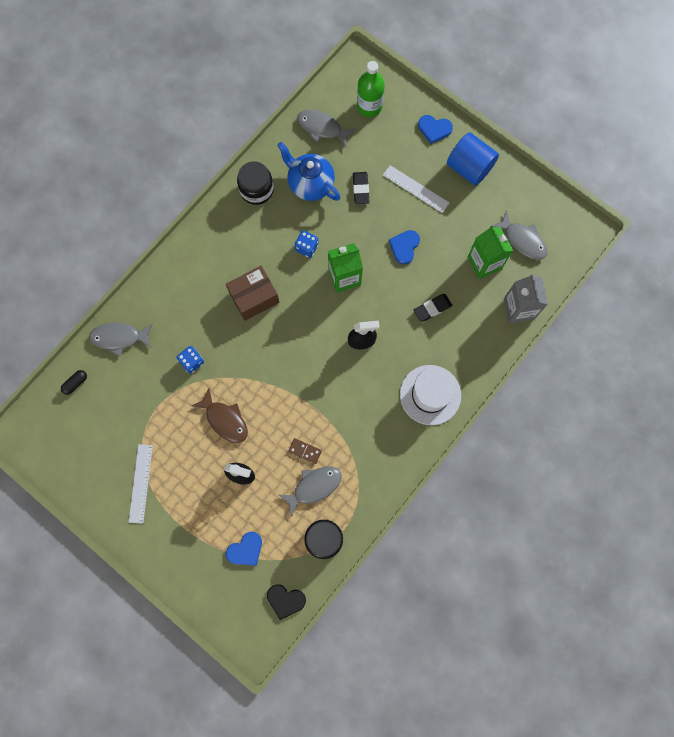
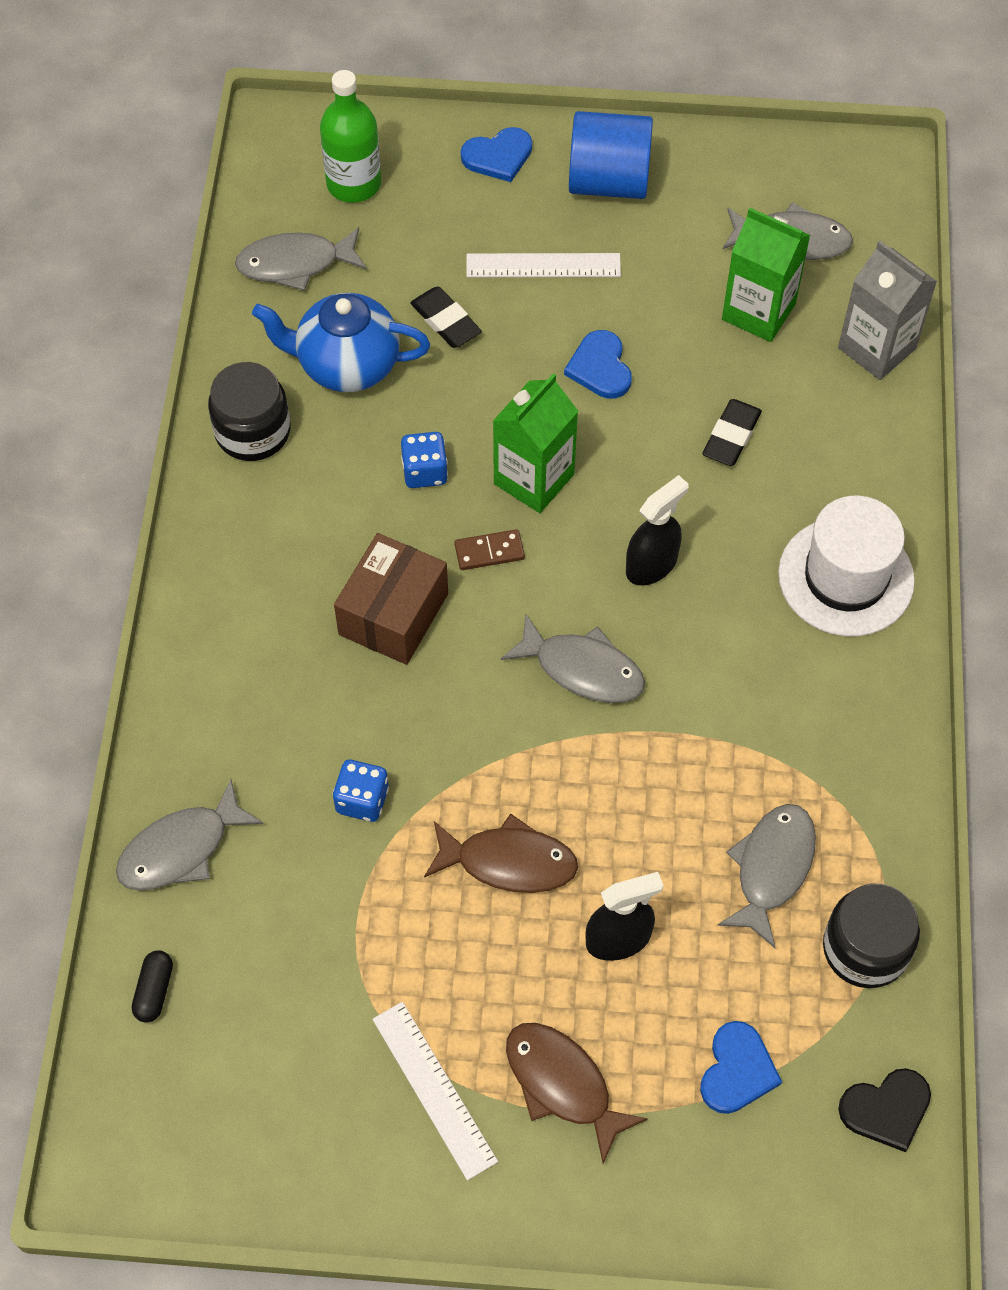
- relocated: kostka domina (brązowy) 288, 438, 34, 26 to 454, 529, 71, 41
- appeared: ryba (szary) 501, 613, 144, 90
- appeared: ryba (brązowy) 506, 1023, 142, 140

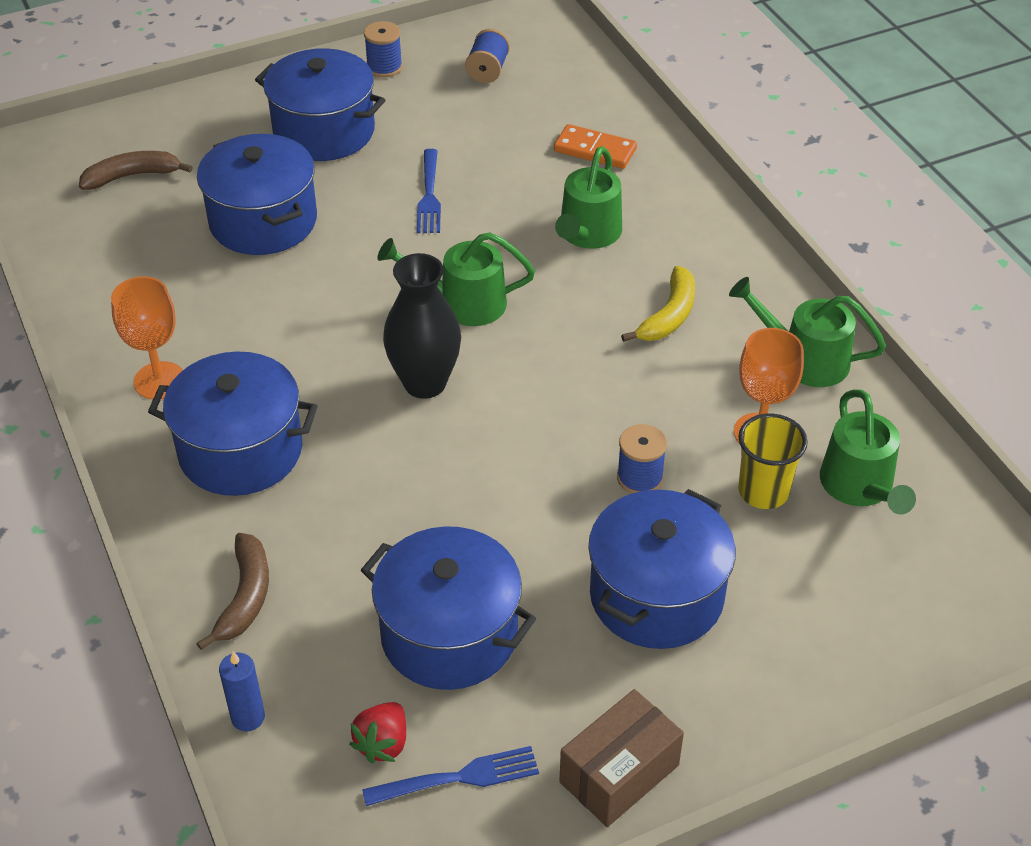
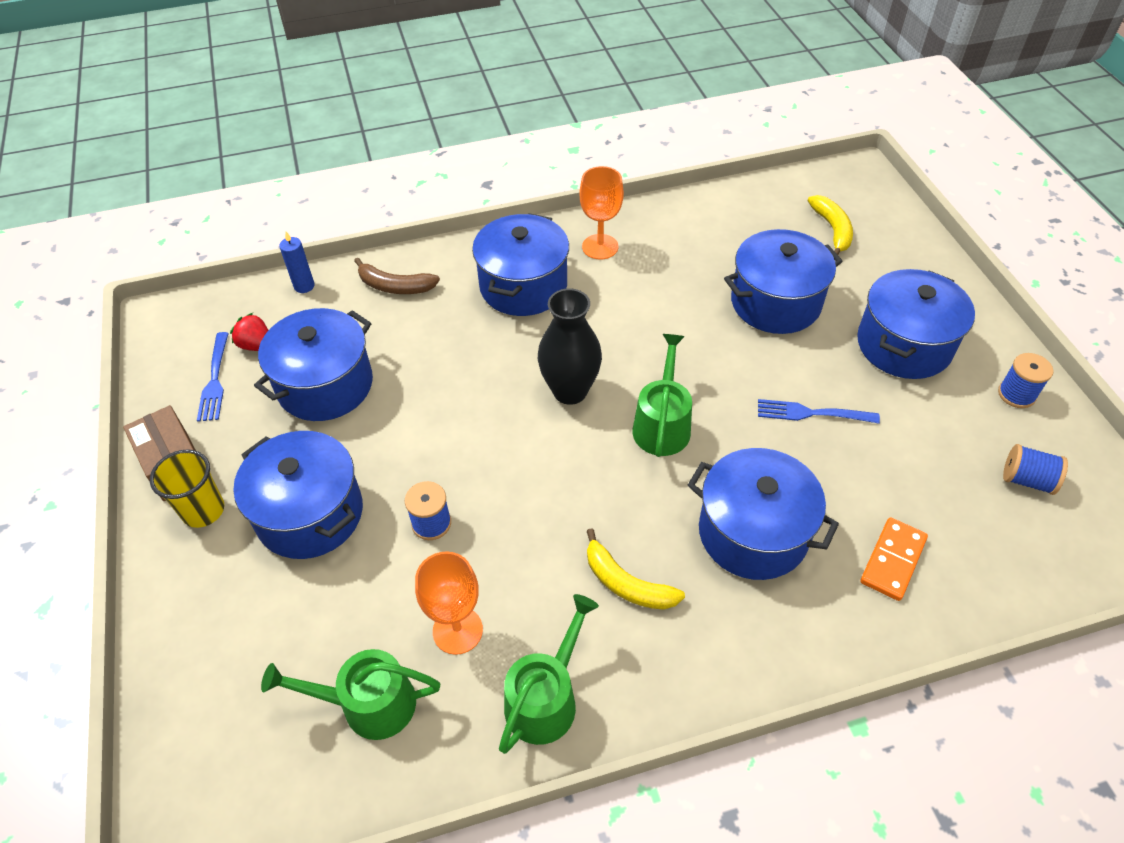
- colour: banan (brązowy) 79, 151, 114, 39 to banan (żółty) 808, 195, 45, 60
- exchanged: konewka (zielony) 555, 146, 67, 103 to garnek (niebieski) 688, 448, 151, 132
- relocated: szklanka (żółty) 738, 413, 70, 96 to 150, 449, 74, 79

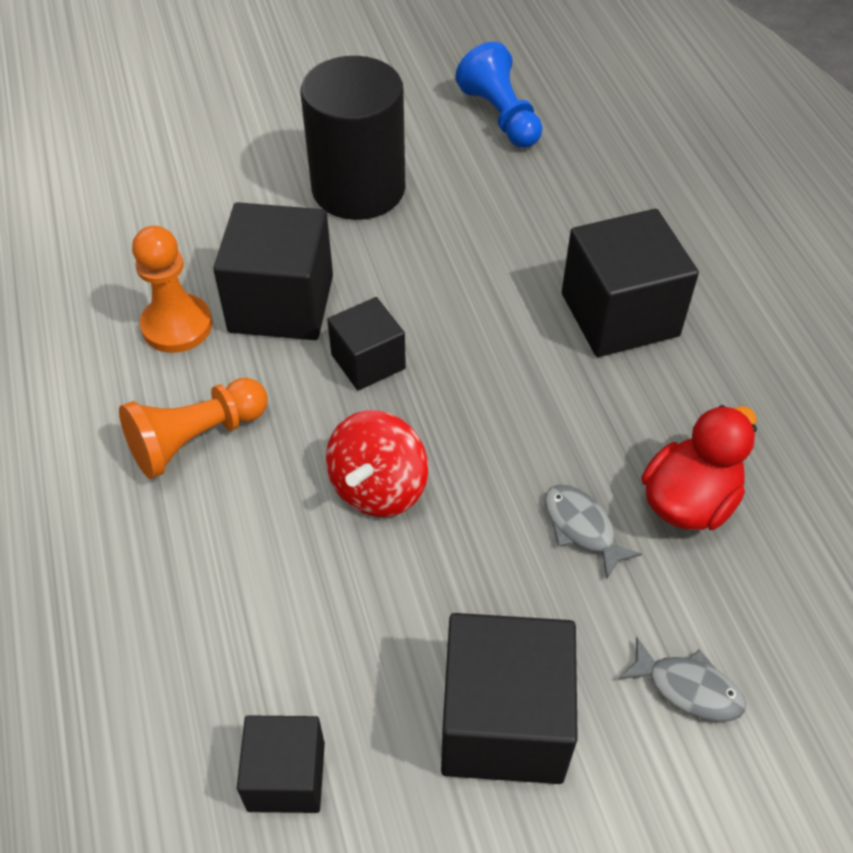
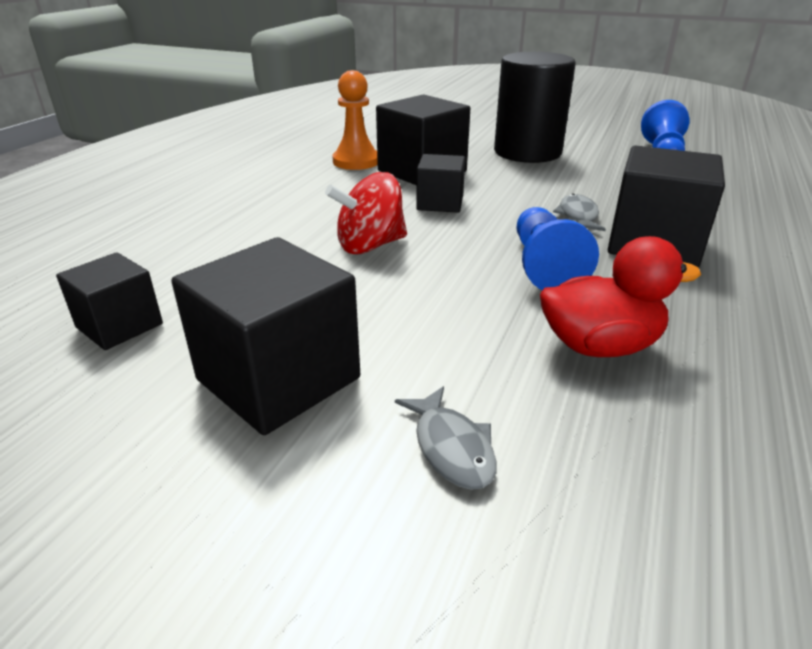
- missing: pionek (pomarańczowy) 119, 378, 149, 101
- relocated: ryba (szary) 545, 485, 97, 95 to 553, 193, 53, 38
- appeared: pionek (niebieski) 517, 207, 82, 83

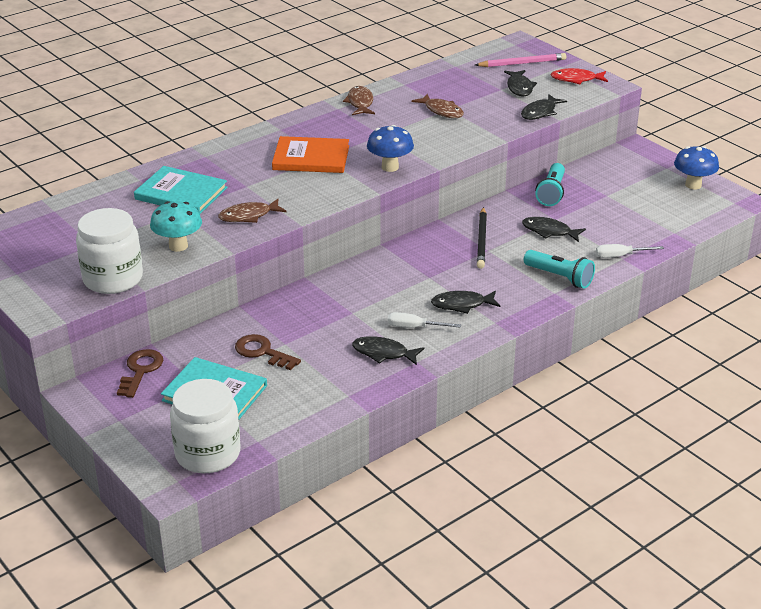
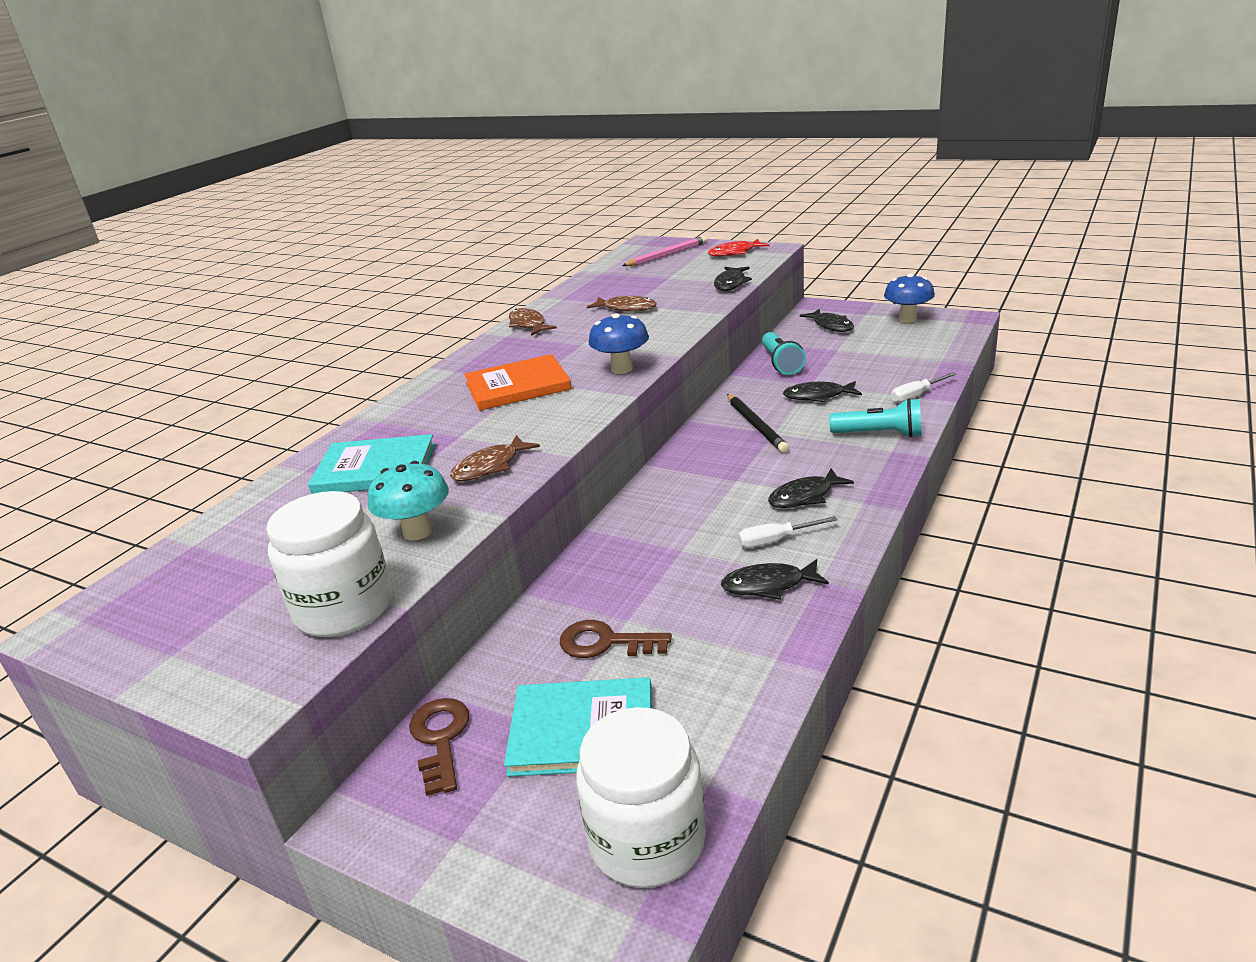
- relocated: ryba (czarny) 504, 70, 33, 27 to 800, 309, 54, 23

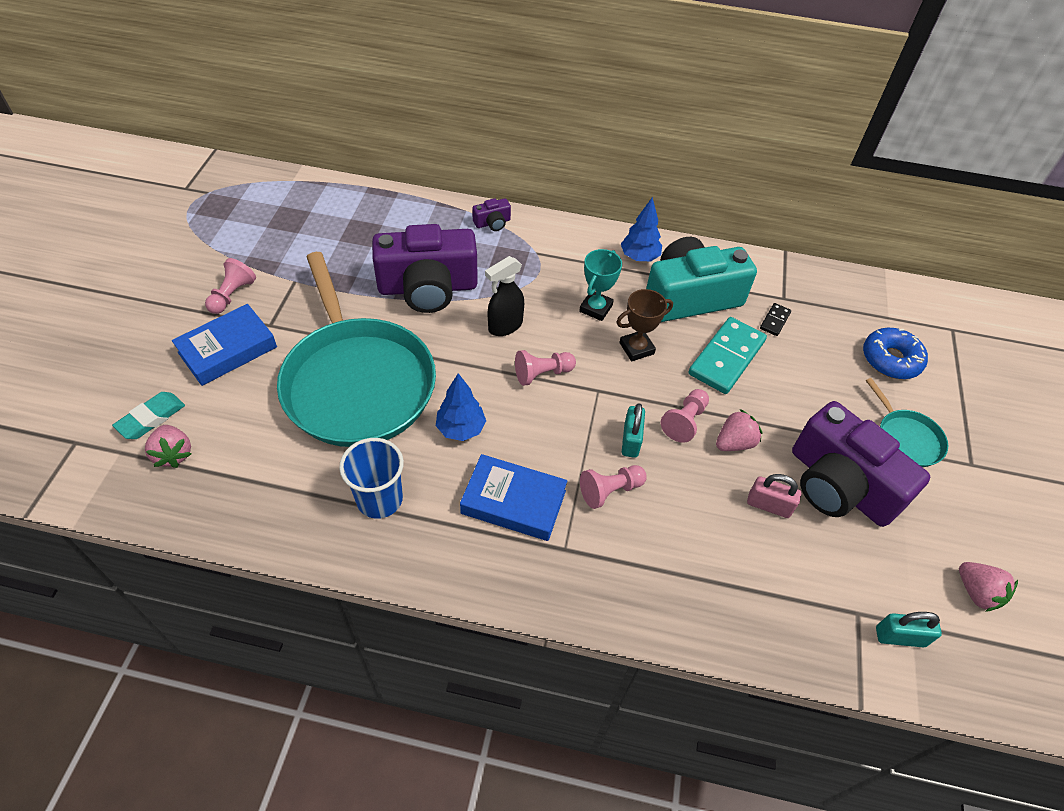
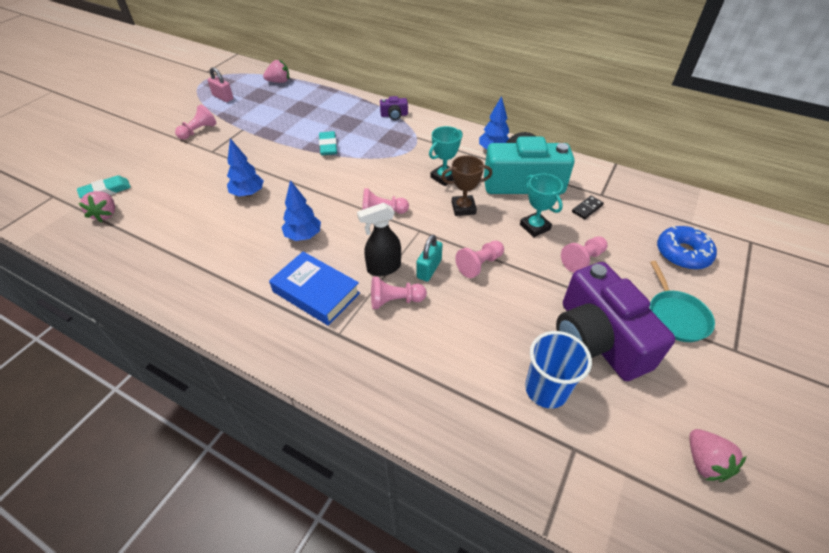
- missing: książka (niebieski) 172, 304, 105, 82
- exchanged: patelnia (turkusowy) 277, 252, 159, 195 to drzewko (niebieski) 227, 138, 37, 59
- relocated: szklanka (niebieski) 339, 438, 65, 81 to 525, 331, 67, 77
- exchanged: aparat fotograficzny (fioletowy) 372, 224, 106, 89 to gumka do mazania (turkusowy) 319, 131, 18, 24
- relocated: spryskiwacz (czarny) 485, 256, 39, 80 to 357, 203, 44, 73
- exchanged: kostka domina (turkusowy) 688, 317, 79, 77 to puchar (turkusowy) 520, 174, 43, 63
- relocated: truskawka (różowy) 716, 409, 46, 42 to 263, 60, 26, 23
- relocated: kłódka (różowy) 747, 474, 54, 44 to 208, 67, 26, 35
- missing: kłódka (turkusowy) 876, 612, 66, 35
- appeared: pionek (różowy) 561, 236, 47, 37

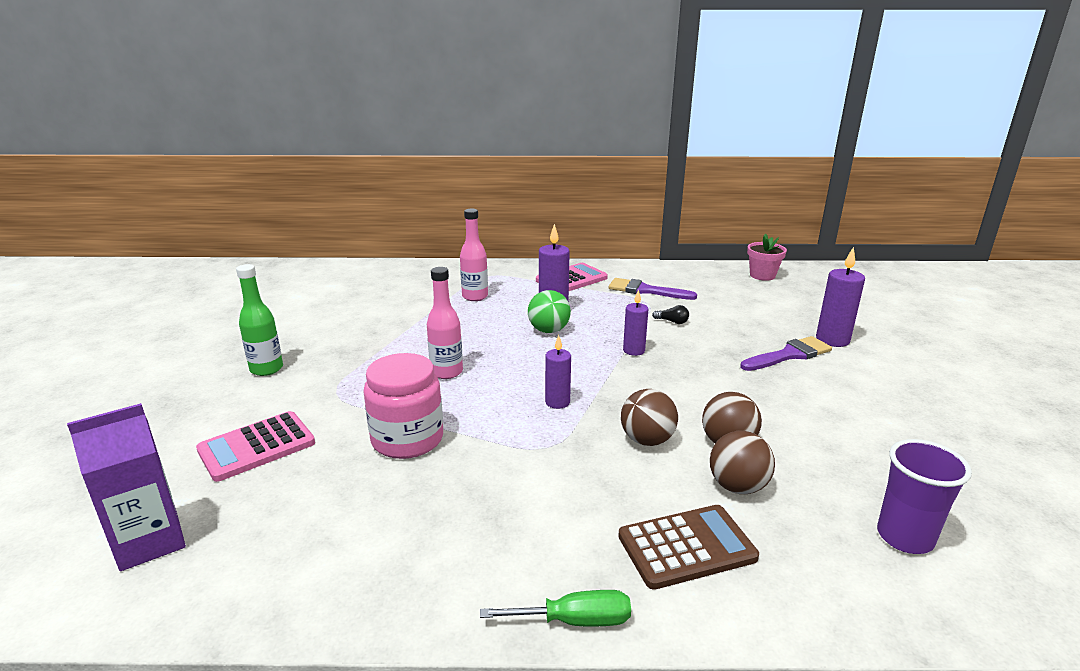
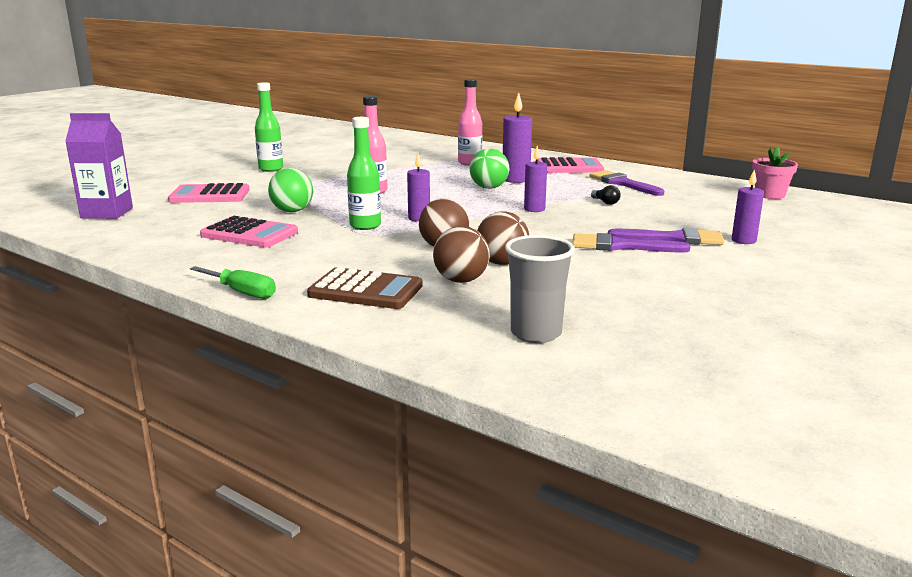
- exchanged: słoik (różowy) 363, 353, 80, 106 to piłka (zielony) 268, 168, 45, 44
- size: świeca (fioletowy) 816, 247, 49, 100 = 732, 169, 32, 75 x0.66
- colour: szklanka (fioletowy) 877, 439, 95, 115 to szklanka (szary) 505, 235, 70, 108
- appeared: kalkulator (różowy) 200, 216, 98, 32
- appeared: butelka (zielony) 347, 117, 34, 113
- appeared: pędzel (fioletowy) 572, 233, 118, 20

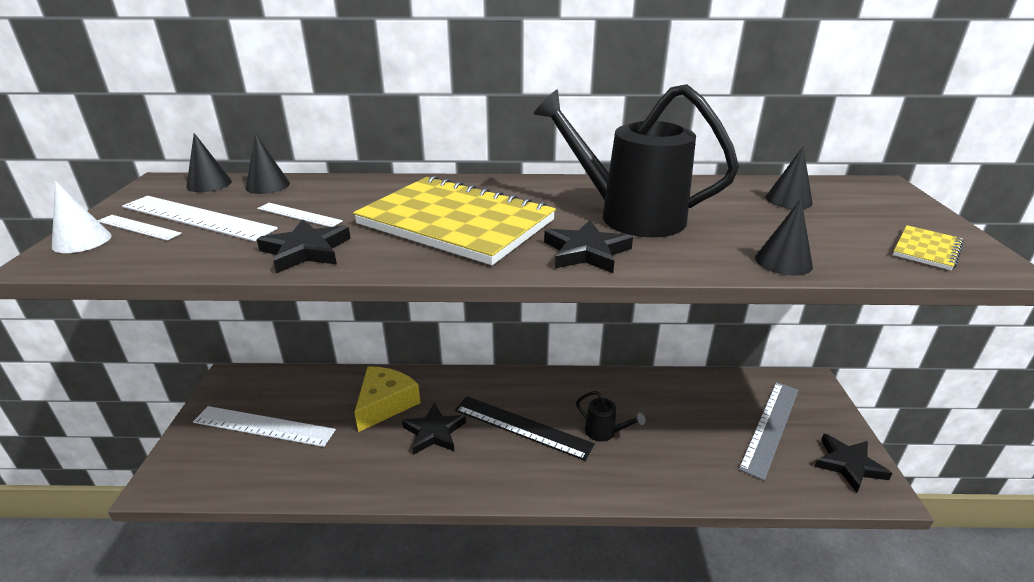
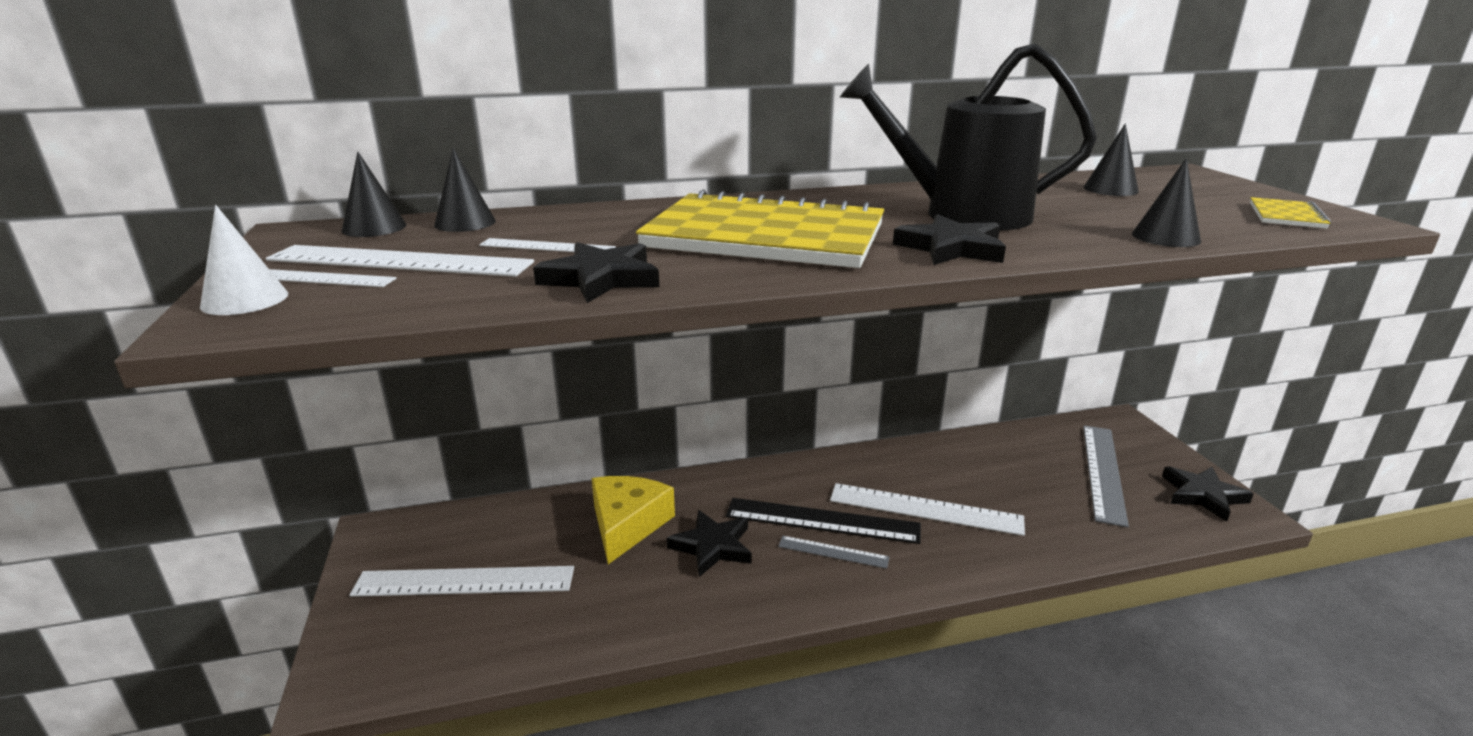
- exchanged: konewka (czarny) 576, 391, 69, 51 to linijka (biały) 830, 483, 195, 53
- appeared: linijka (szary) 778, 536, 111, 33

